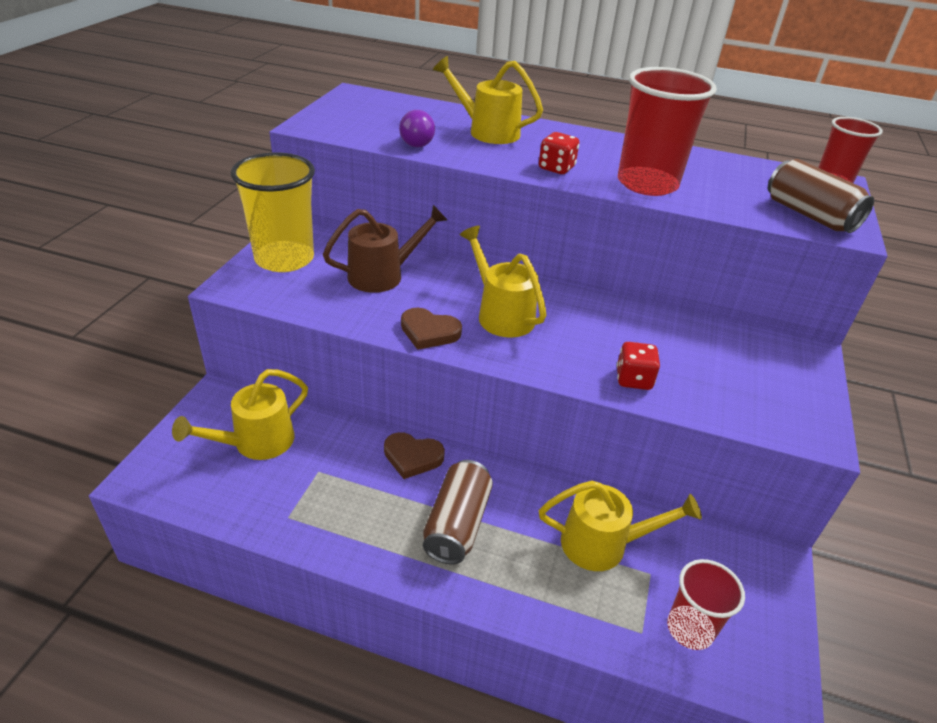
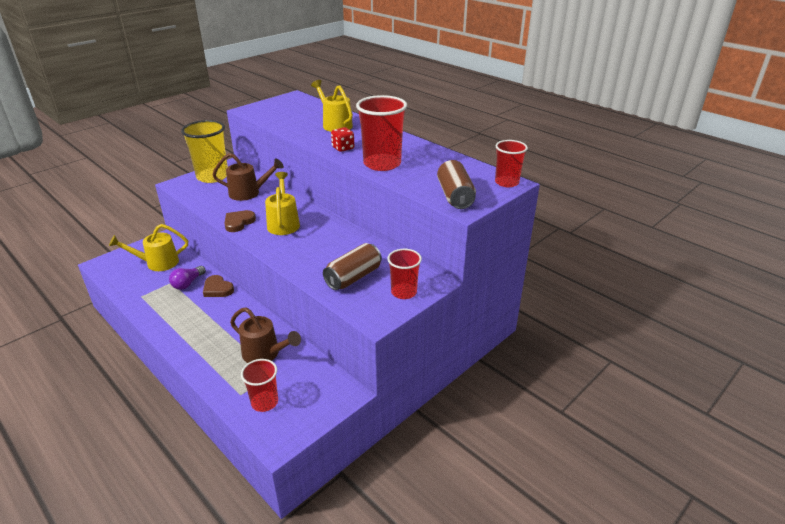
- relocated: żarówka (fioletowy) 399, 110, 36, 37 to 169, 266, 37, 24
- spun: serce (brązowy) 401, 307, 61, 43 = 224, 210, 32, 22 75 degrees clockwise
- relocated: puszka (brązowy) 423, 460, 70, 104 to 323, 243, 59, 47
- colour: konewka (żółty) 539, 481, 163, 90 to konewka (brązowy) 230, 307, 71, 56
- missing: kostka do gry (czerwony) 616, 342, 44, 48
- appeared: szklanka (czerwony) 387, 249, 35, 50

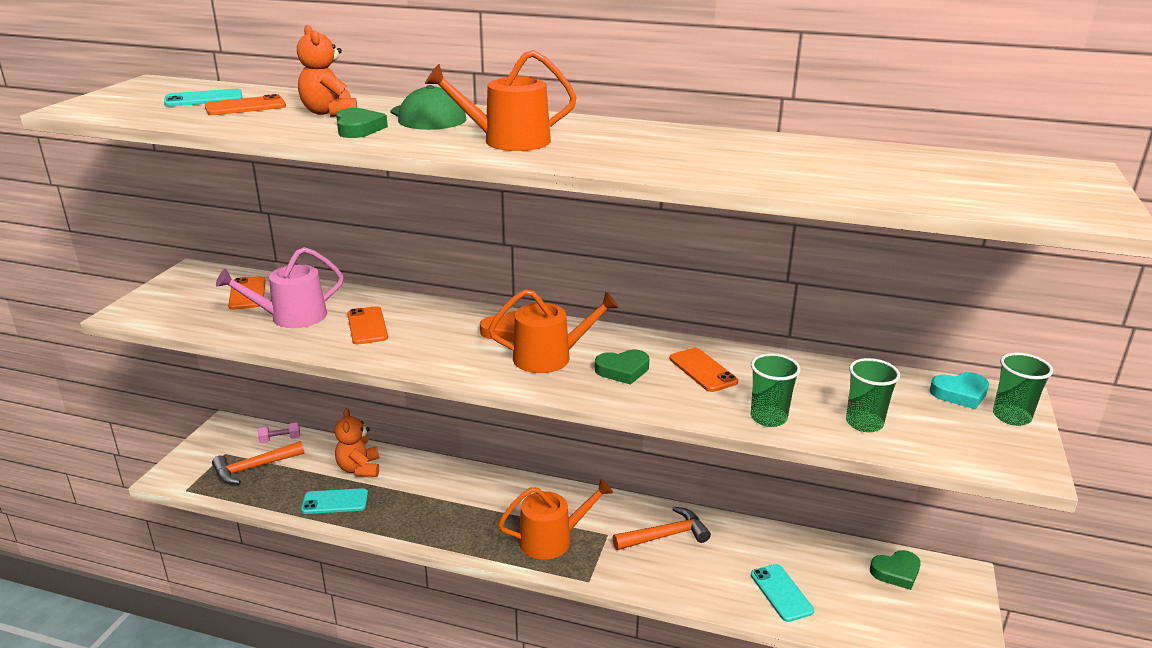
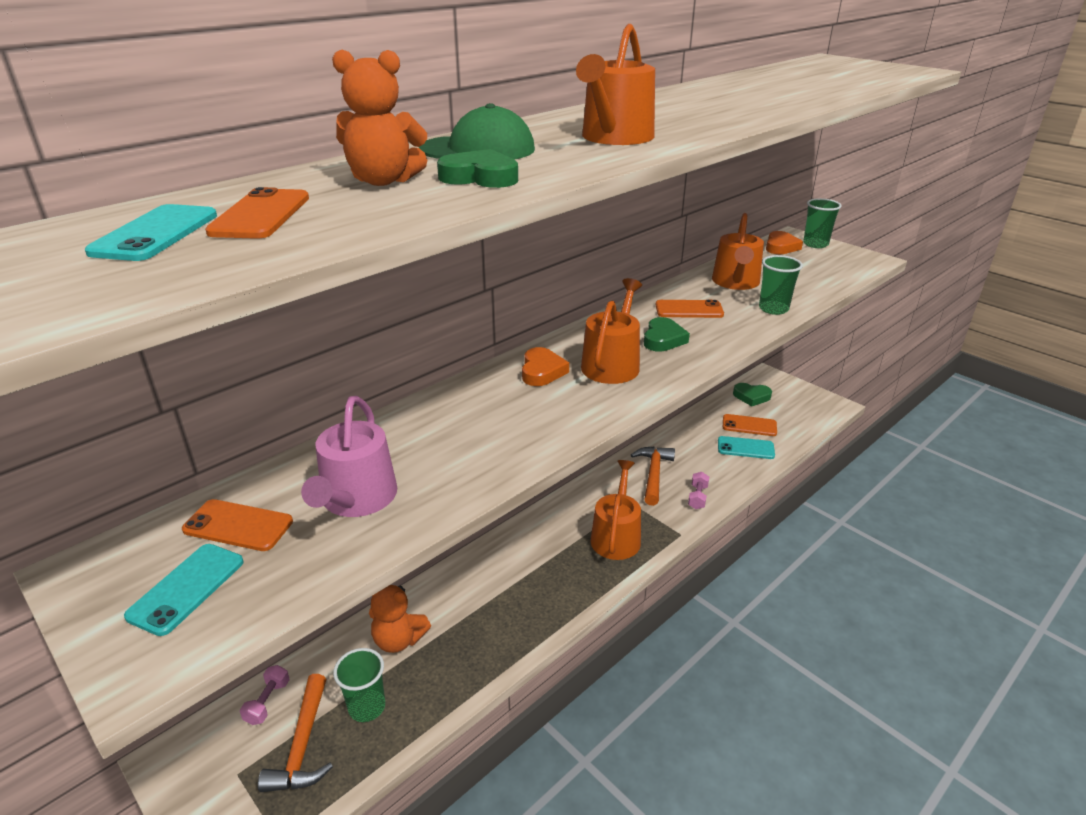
- relocated: telefon (turkusowy) 301, 488, 67, 26 to 124, 544, 120, 92
- relocated: telefon (pomarańczowy) 347, 306, 41, 38 to 723, 414, 54, 22
- relocated: szklanka (zielony) 846, 358, 54, 74 to 333, 648, 52, 74
- spun: serce (zielony) 870, 550, 51, 40 = 733, 383, 39, 23 90 degrees clockwise
- colour: serce (turkusowy) 930, 372, 59, 37 to serce (pomarańczowy) 766, 231, 37, 23
- appeared: hantel (różowy) 688, 472, 21, 37
- appeared: konewka (pomarańczowy) 712, 213, 52, 77

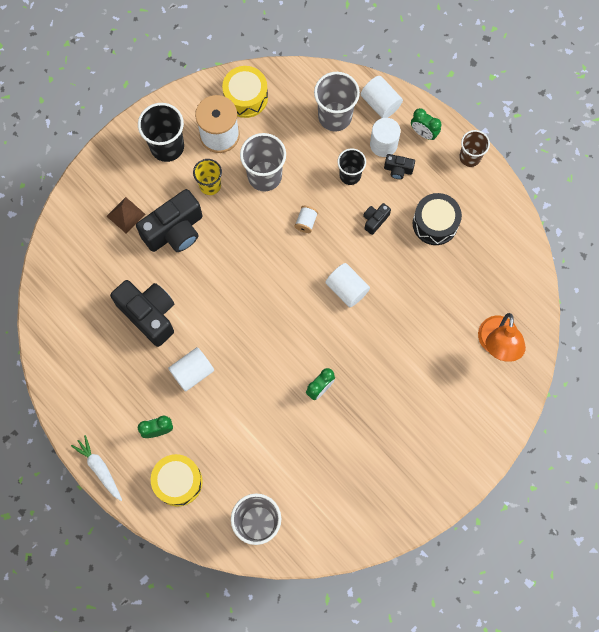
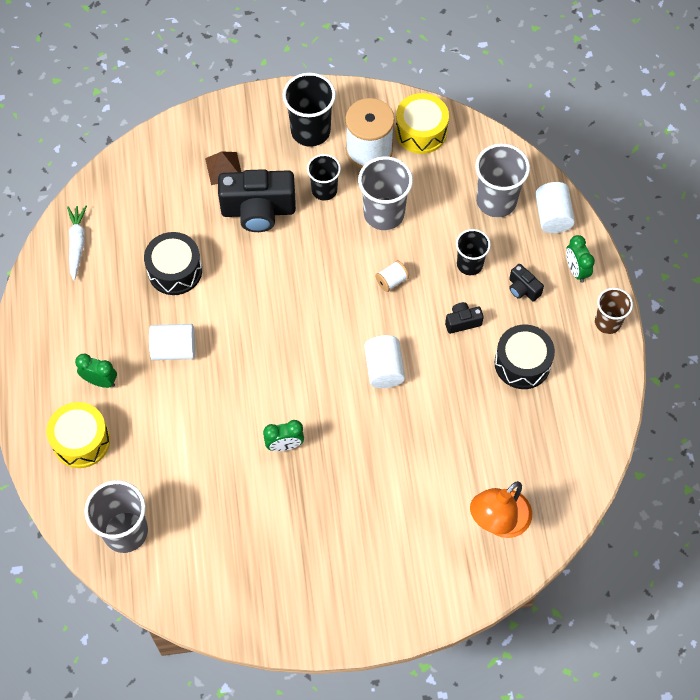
- relocated: marchewka (biały) 71, 435, 51, 66 to 67, 206, 20, 75
- exchanged: aparat fotograficzny (czarny) 110, 280, 64, 67 to bęben (czarny) 144, 232, 58, 63
- colour: szklanka (żółty) 193, 159, 29, 36 to szklanka (czarny) 307, 154, 34, 47
- missing: walec (biały) 370, 118, 31, 39

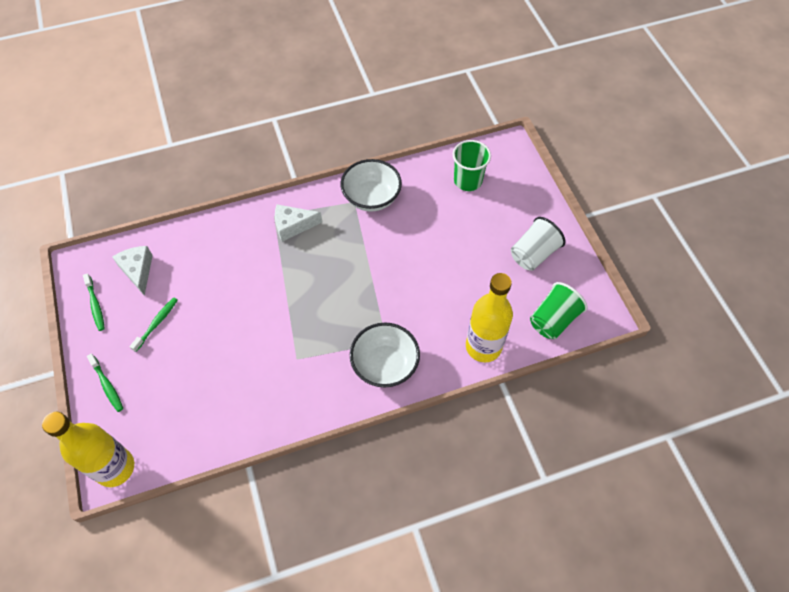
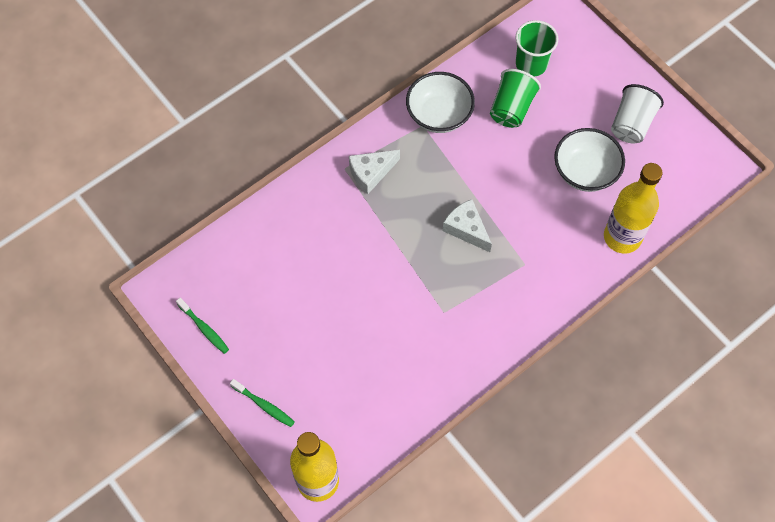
- relocated: ser (biały) 112, 246, 41, 50 to 442, 199, 50, 53
- missing: szczoteczka do zębów (zielony) 130, 297, 48, 55
- relocated: miska (biały) 350, 322, 70, 65 to 554, 128, 71, 64
- relocated: szklanka (zielony) 530, 282, 57, 57 to 490, 69, 51, 59

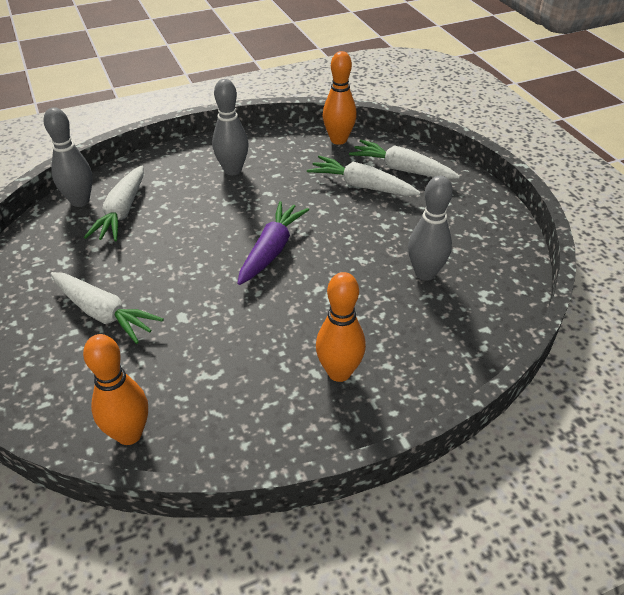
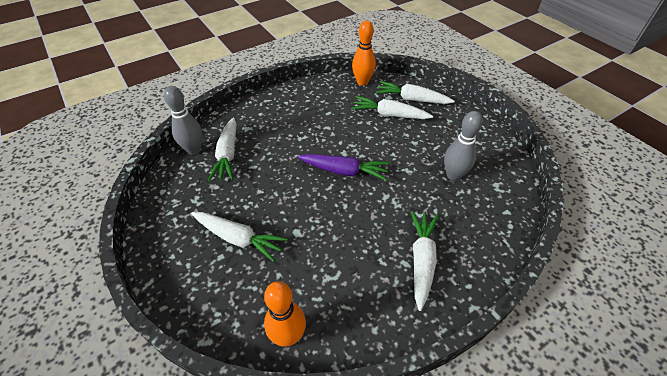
- missing: kręgiel (szary) 212, 79, 37, 96
- spun: marchewka (fioletowy) 237, 201, 72, 84 = 298, 154, 91, 27 90 degrees clockwise
- exchanged: kręgiel (pomarańczowy) 316, 272, 50, 110 to marchewka (biały) 411, 211, 27, 100

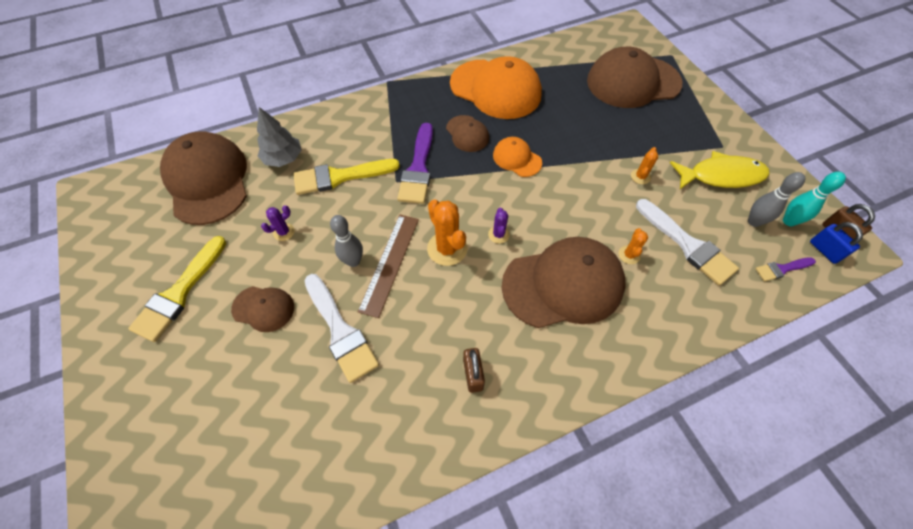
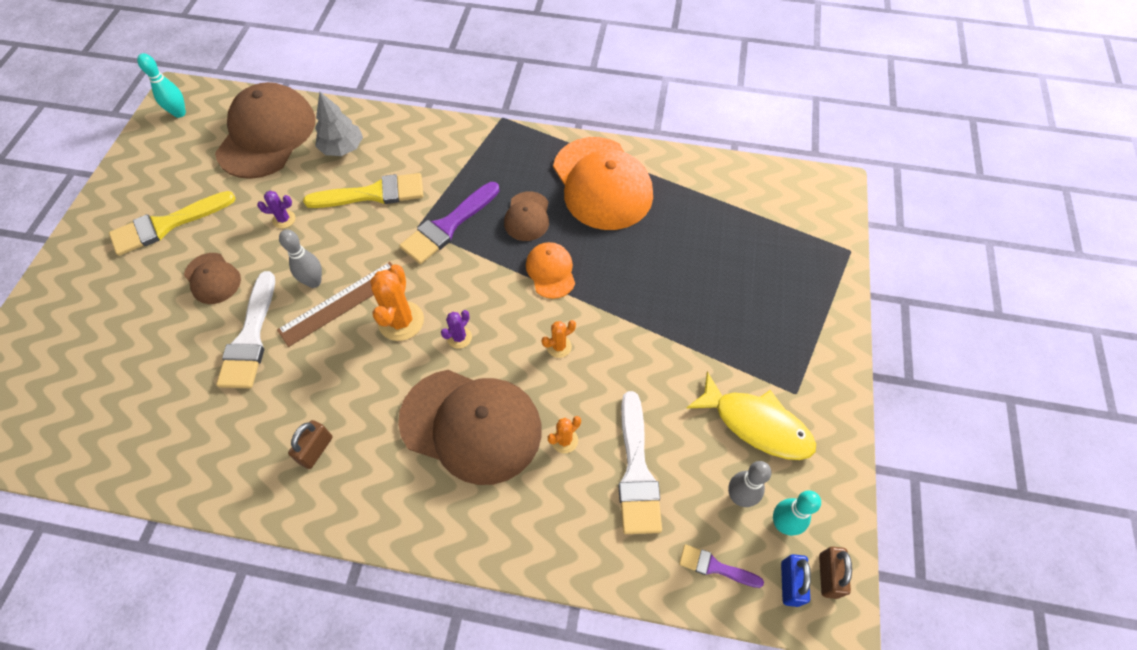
- spun: pędzel (żółty) 293, 159, 107, 36 = 303, 173, 120, 35 150 degrees clockwise
- missing: czapka (brązowy) 587, 47, 95, 61
- relocated: kaktus (pomarańczowy) 631, 147, 27, 37 to 542, 320, 34, 38
- appeared: kręgiel (turkusowy) 137, 53, 49, 65

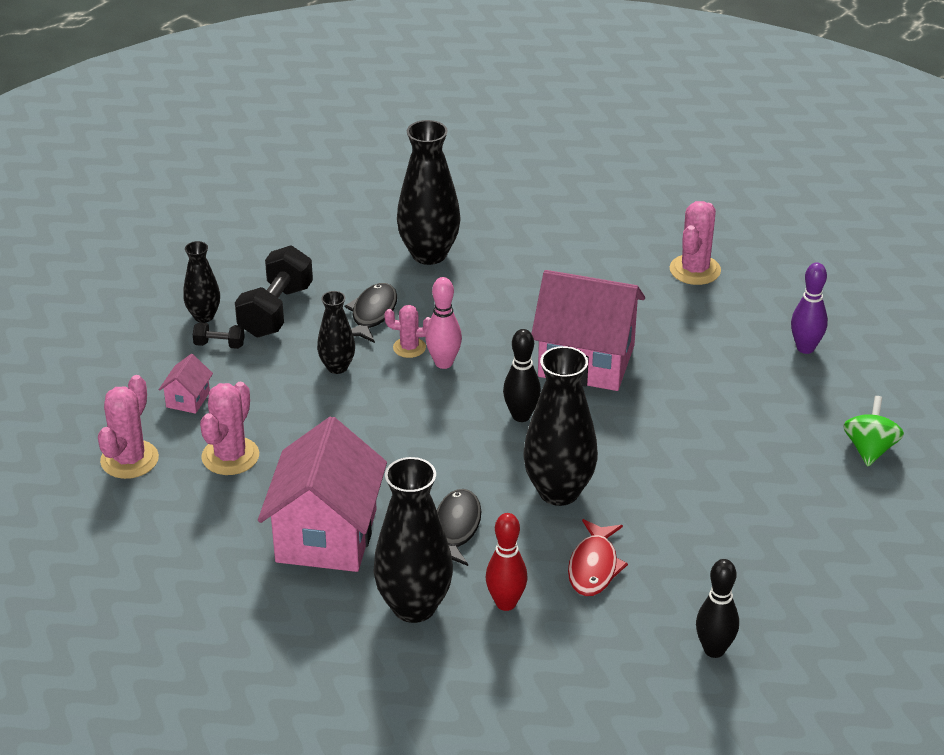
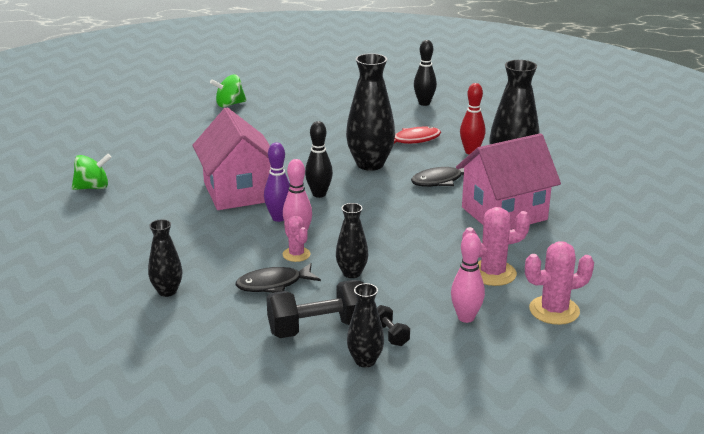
- exchanged: domek (różowy) 159, 354, 54, 60 to kręgiel (różowy) 451, 233, 34, 90
- size: wazon (czarny) 397, 120, 64, 145 = 148, 219, 35, 78 x0.56
- exchanged: kaktus (różowy) 670, 201, 51, 84 to bączek (zielony) 72, 154, 40, 36
- relocated: kręgiel (fioletowy) 791, 262, 37, 92 to 264, 142, 26, 80

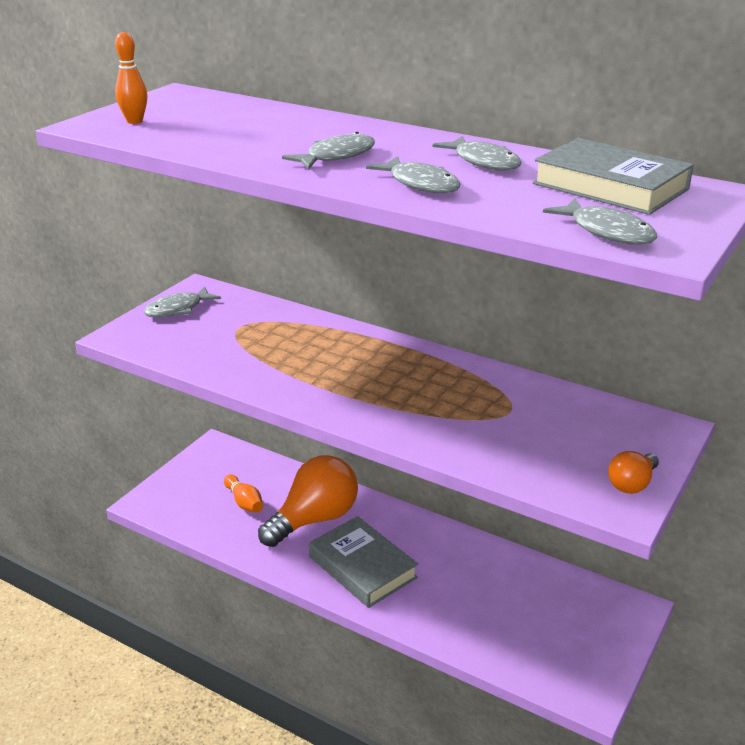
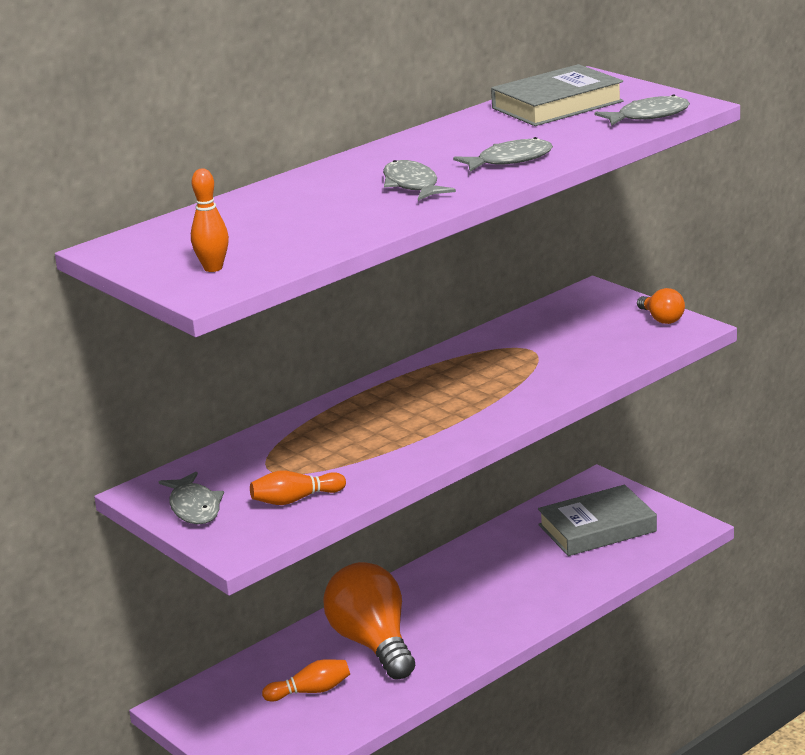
- relocated: książka (szary) 309, 516, 109, 92 to 538, 485, 119, 71
- missing: ryba (szary) 433, 136, 88, 35
- appeared: kręgiel (pomarańczowy) 250, 471, 96, 34

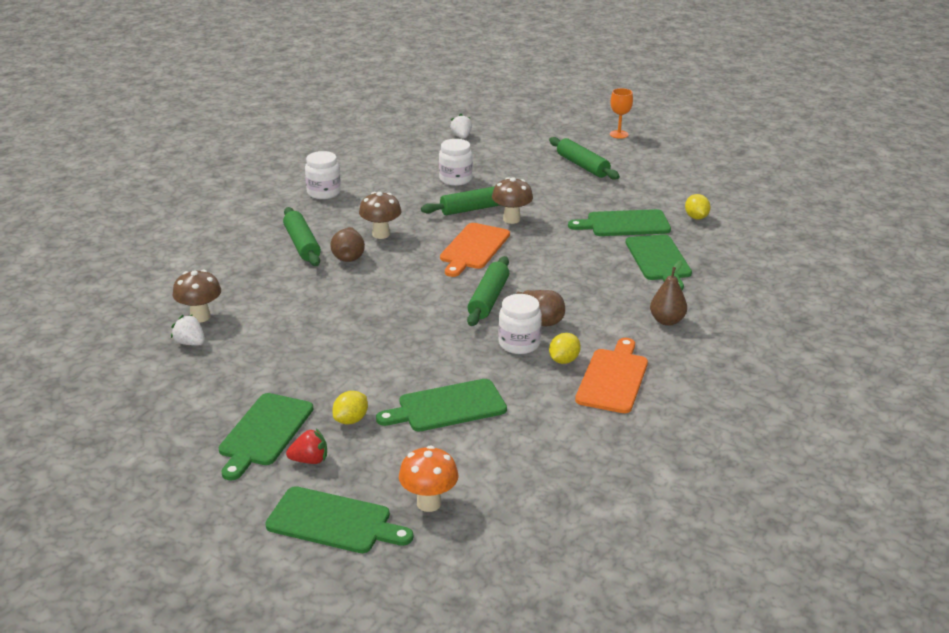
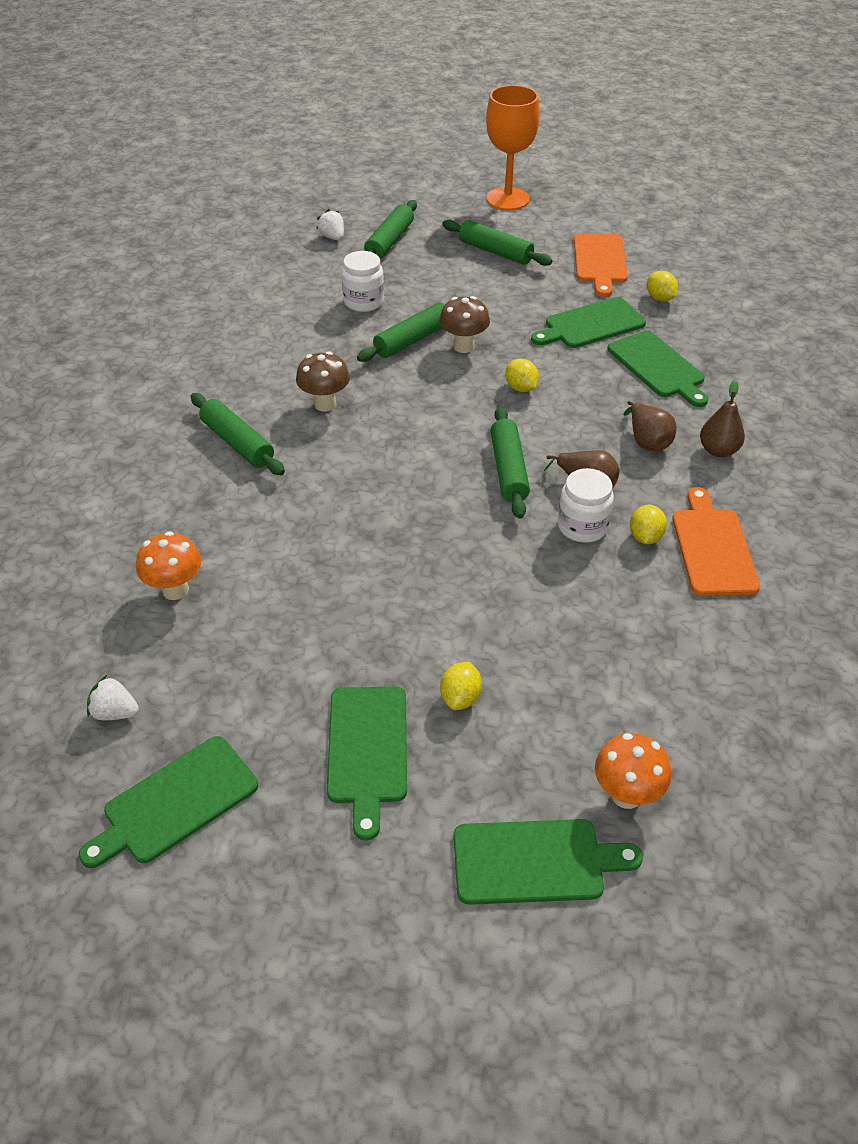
- relocated: truskawka (biały) 171, 315, 34, 31 to 87, 675, 52, 45
- colour: grzyb (brązowy) 173, 270, 48, 53 to grzyb (pomarańczowy) 136, 531, 65, 69
- missing: truskawka (czerwony) 286, 428, 41, 36
- missing: słoik (biały) 305, 151, 36, 48
- relocated: gruszka (brązowy) 330, 227, 35, 35 to 623, 401, 53, 50
- relocated: deska do krojenia (zielony) 376, 379, 131, 52 to 79, 736, 179, 132
- relocated: deska do krojenia (pomarańczowy) 440, 223, 70, 54 to 574, 233, 54, 64
- size: kielich (pomarańczowy) 610, 88, 23, 51 = 486, 85, 54, 125 x1.94
- appeared: wałek do ciasta (zielony) 364, 200, 53, 59
- appeared: cytryna (żółty) 505, 358, 34, 34

